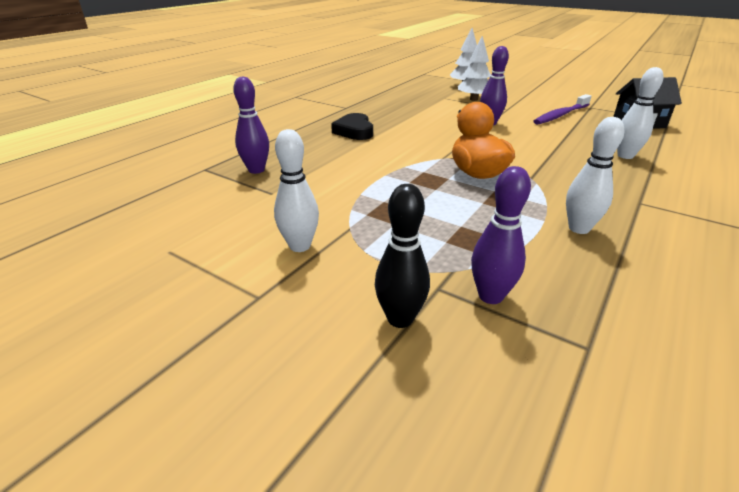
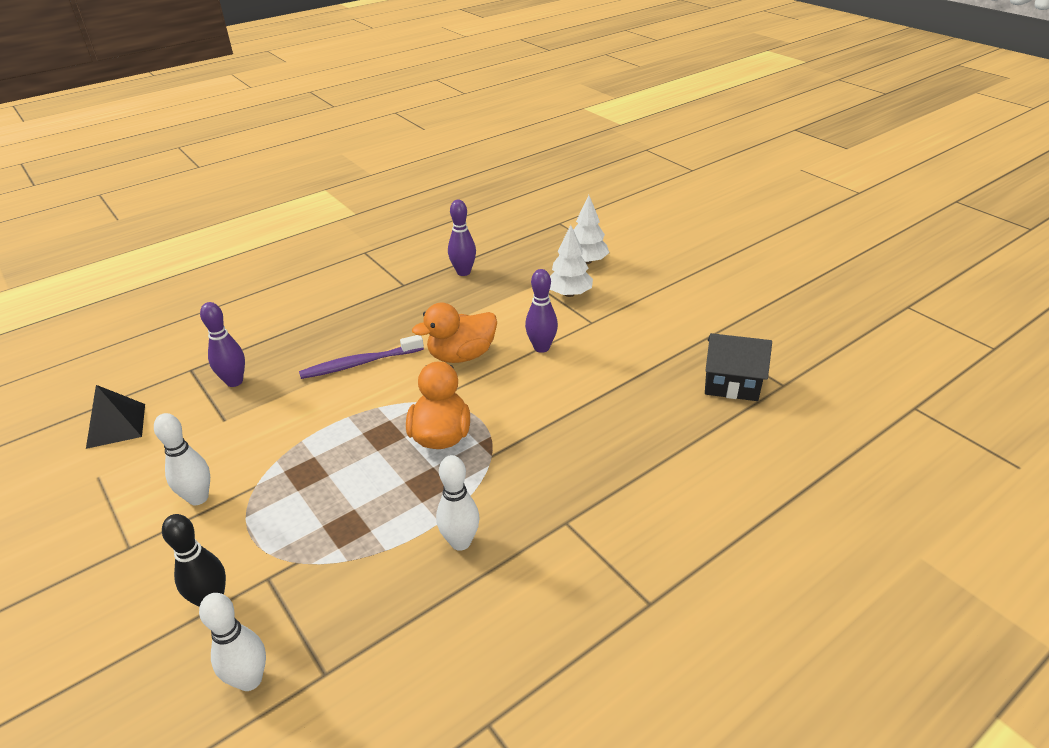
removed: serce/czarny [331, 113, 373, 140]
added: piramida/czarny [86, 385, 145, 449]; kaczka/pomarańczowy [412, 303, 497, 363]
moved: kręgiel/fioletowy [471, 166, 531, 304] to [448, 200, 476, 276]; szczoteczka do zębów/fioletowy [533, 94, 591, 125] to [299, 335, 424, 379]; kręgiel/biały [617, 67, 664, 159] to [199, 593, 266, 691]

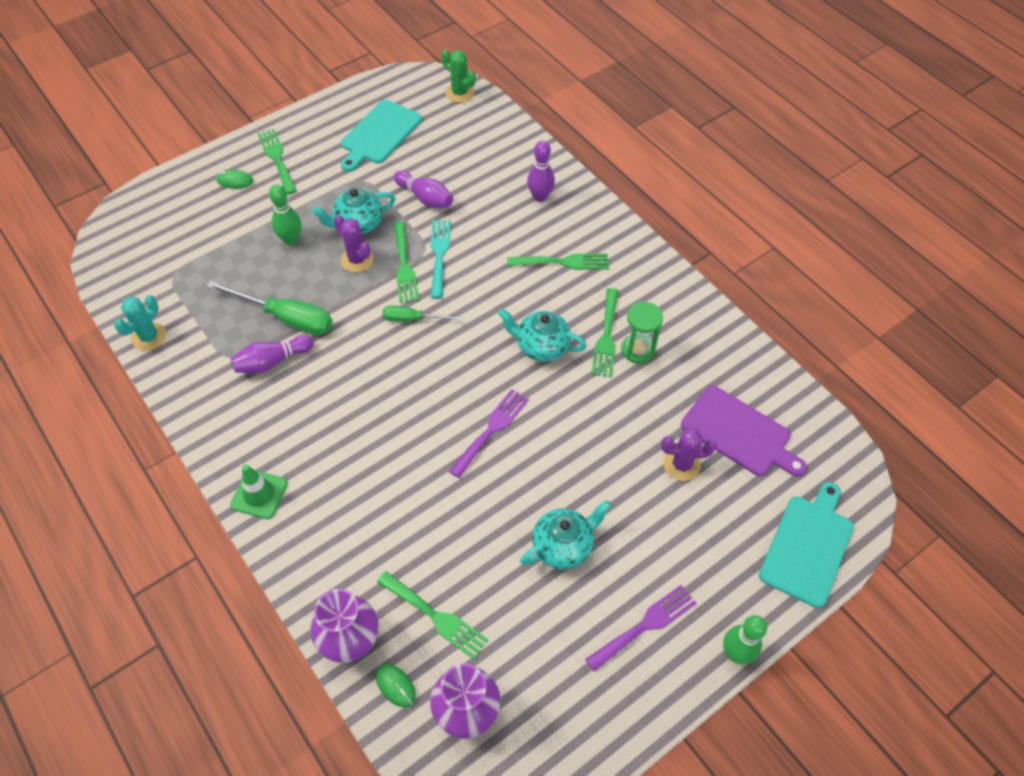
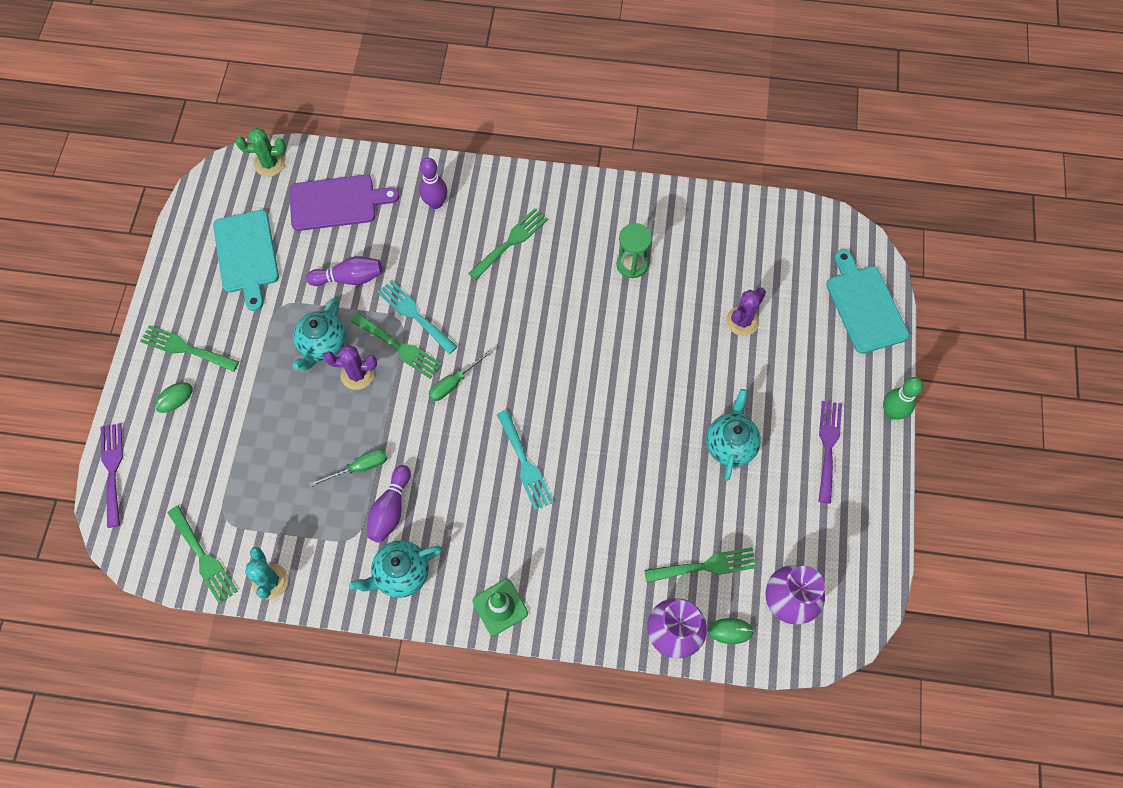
removed: kręgiel/zielony [269, 184, 301, 245]
added: widelec/turkusowy [497, 410, 554, 510]
moved: widelec/fioletowy [449, 389, 529, 478] to [101, 423, 123, 528]; imbryk/turkusowy [498, 309, 587, 362] to [349, 540, 442, 598]; widelec/zielony [591, 288, 619, 378] to [167, 505, 238, 604]; deska do krojenia/fioletowy [681, 385, 807, 477] to [289, 175, 399, 231]
resized: śrubokręt/zielony [206, 281, 333, 335] = [309, 449, 388, 487] x0.57

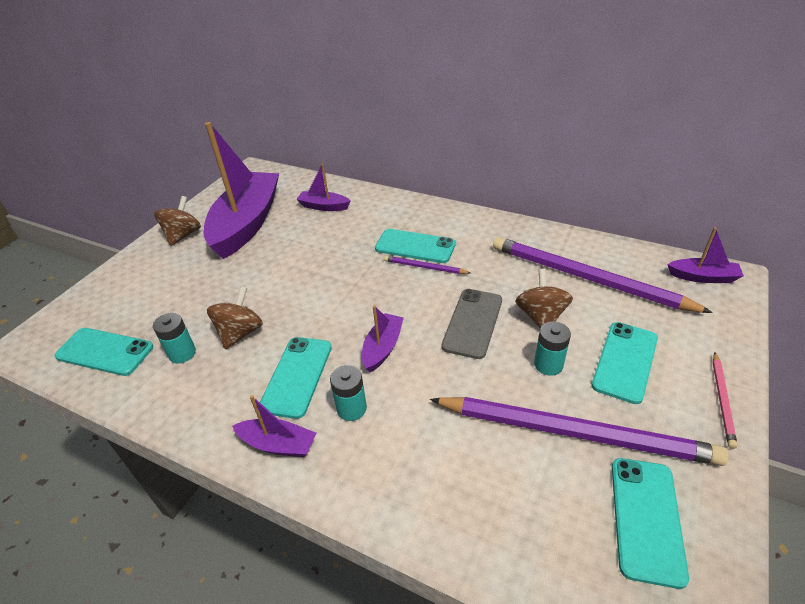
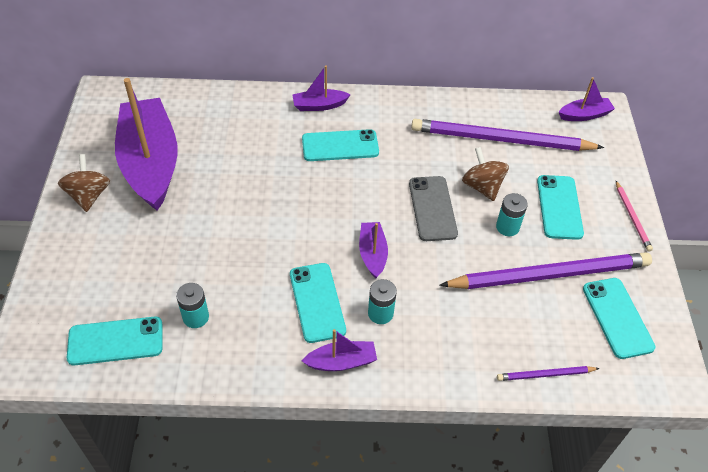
removed: bączek/brązowy [207, 286, 263, 349]
moved: łódka/fioletowy [296, 164, 351, 211] to [292, 65, 350, 111]; ołówek/fioletowy [384, 256, 471, 274] to [497, 366, 600, 381]

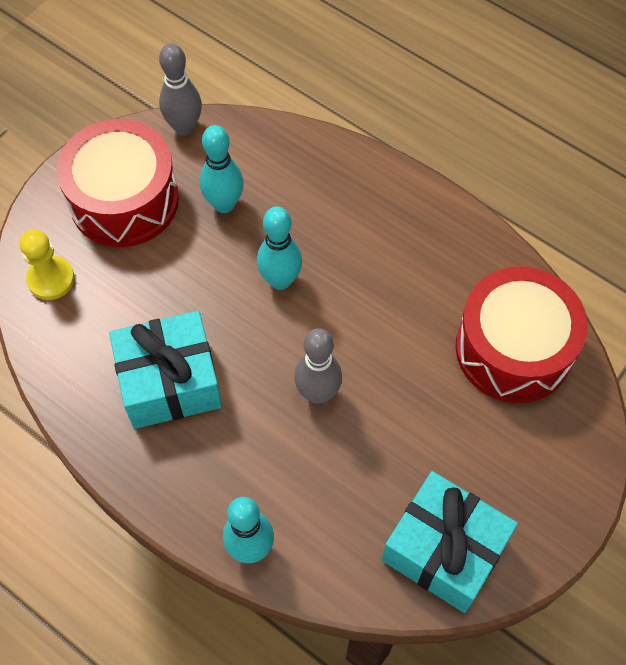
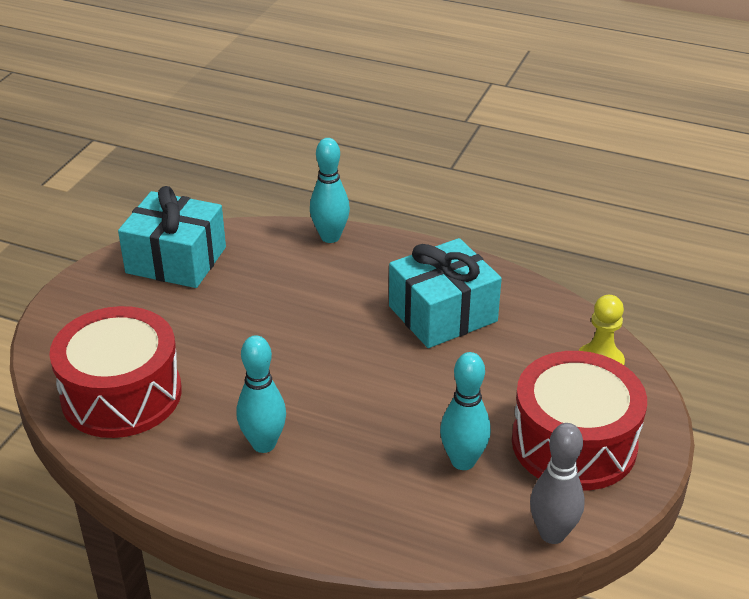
removed: kręgiel/szary [294, 328, 342, 404]
moved: kręgiel/turkusowy [257, 206, 302, 290] to [237, 335, 286, 453]

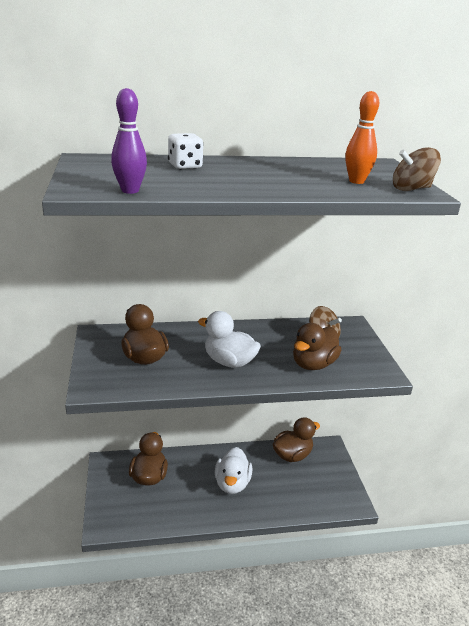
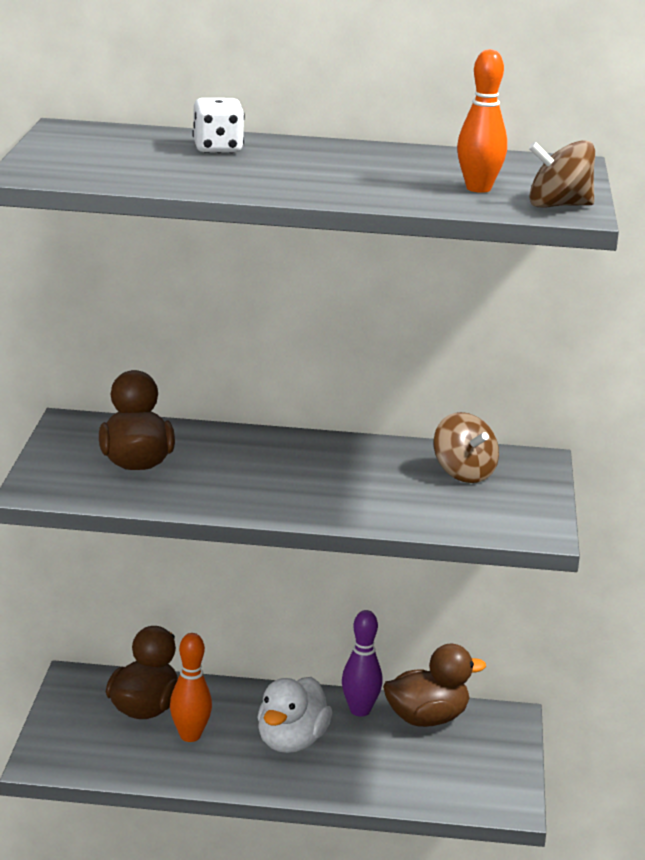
removed: kaczka/biały [198, 311, 261, 368]; kaczka/brązowy [293, 323, 342, 370]
added: kręgiel/pomarańczowy [170, 633, 212, 742]
moved: kręgiel/fioletowy [111, 88, 147, 194] to [342, 610, 383, 717]

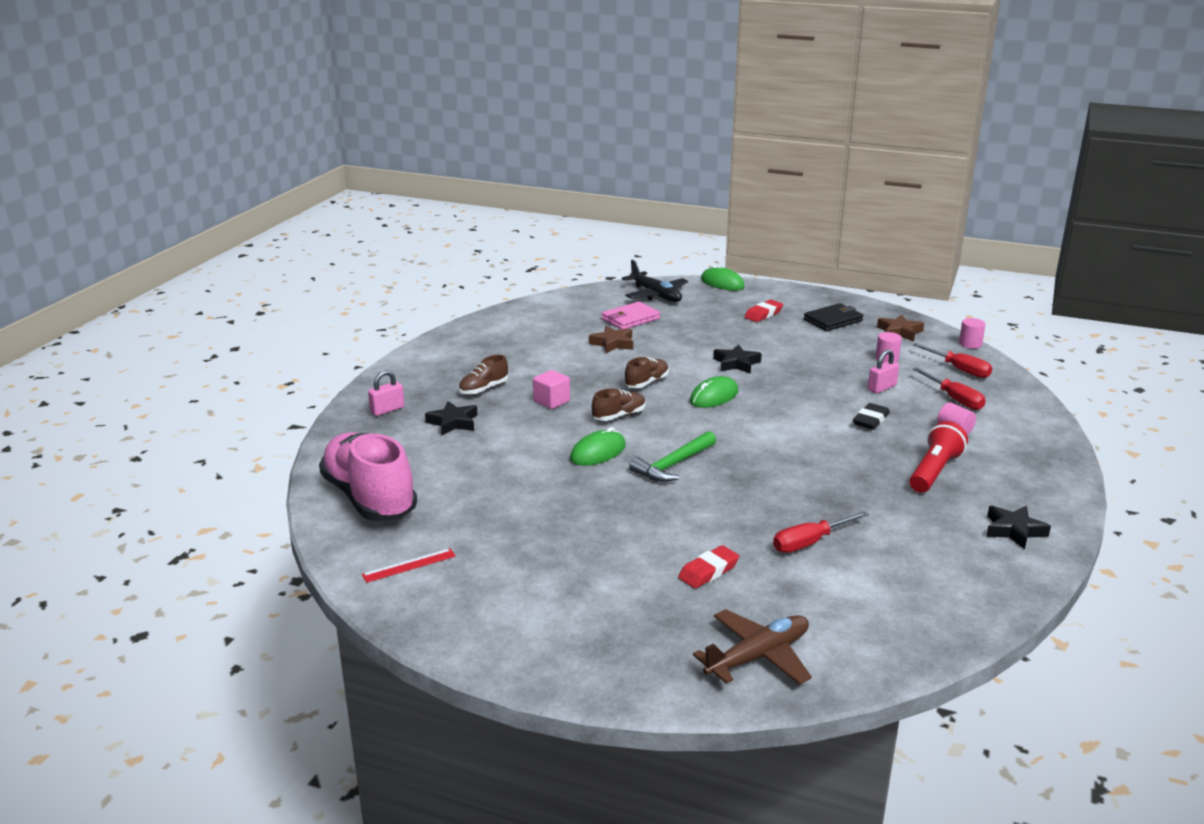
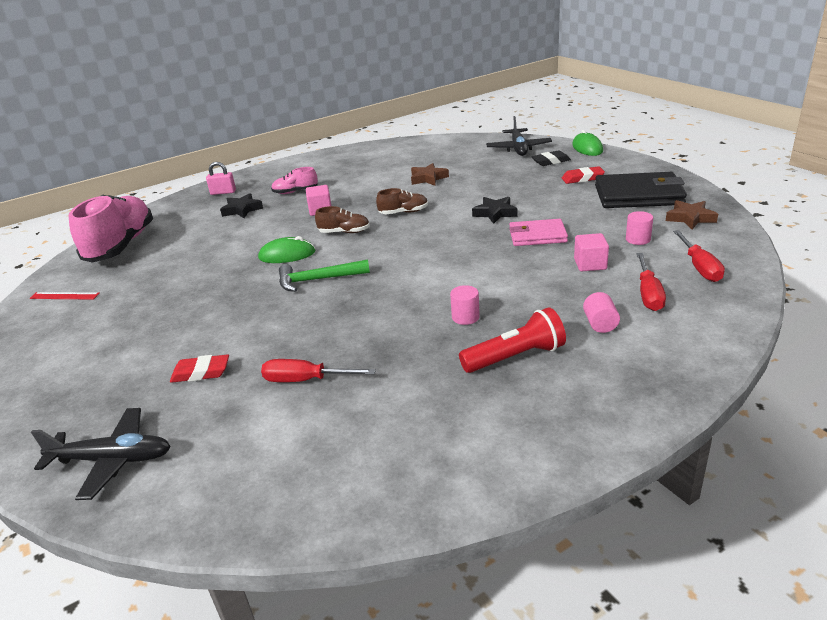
removed: myszka/zielony [690, 376, 738, 408]; gwiazda/czarny [986, 506, 1051, 549]
moved: portfel/różowy [602, 302, 660, 330] to [509, 219, 568, 246]; gumka do mazania/czarny [853, 403, 890, 430] to [531, 150, 571, 166]; walec/różowy [959, 318, 986, 349] to [450, 285, 480, 325]
replaced: kłódka/różowy [868, 349, 899, 394] to sześcian/różowy [574, 233, 609, 271]
recoloured: but/brązowy [459, 355, 508, 395] to but/różowy [271, 167, 318, 194]; samolot/brązowy [693, 609, 812, 685] to samolot/czarny [31, 408, 171, 500]
resized: portfel/czarny [804, 303, 863, 331] = [595, 172, 687, 208] x1.60

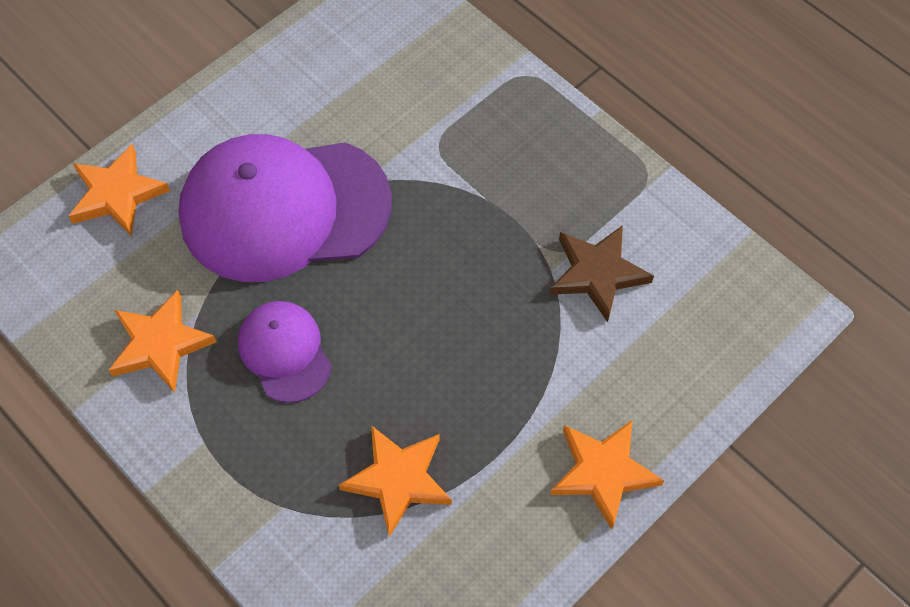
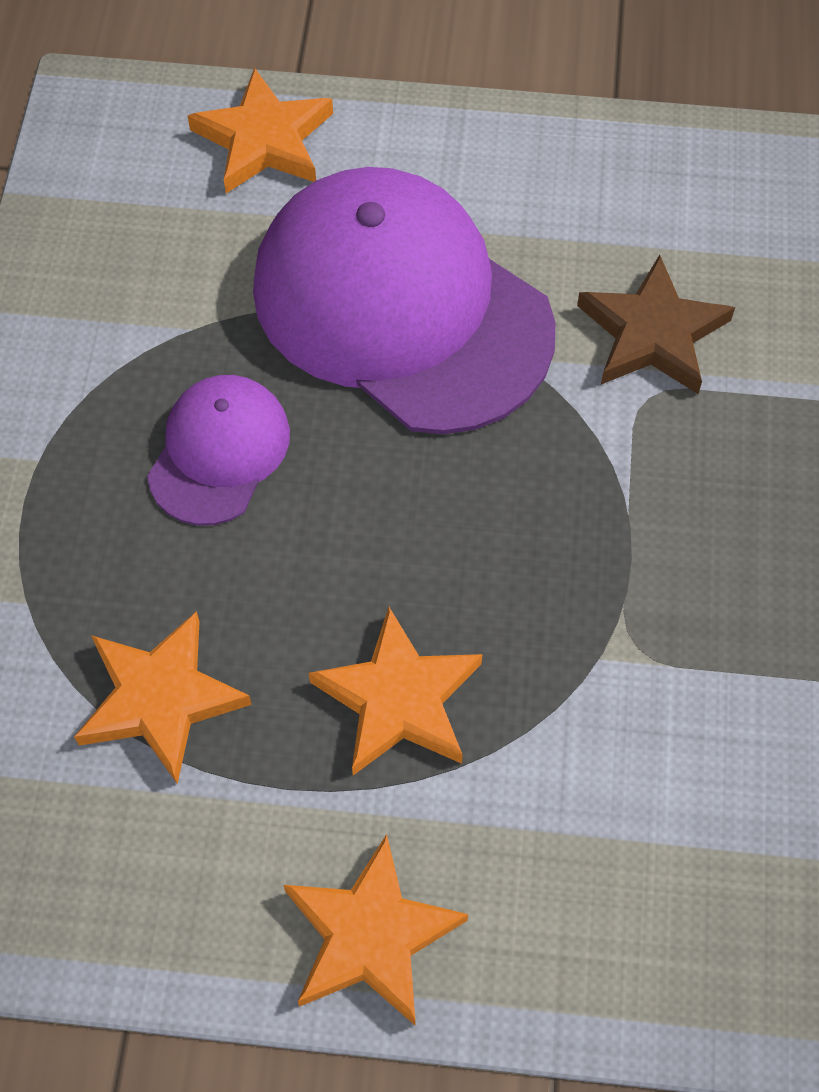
moved: gwiazda/pomarańczowy [108, 290, 217, 393] to [309, 607, 482, 775]; gwiazda/brązowy [549, 225, 654, 322] to [577, 255, 735, 394]

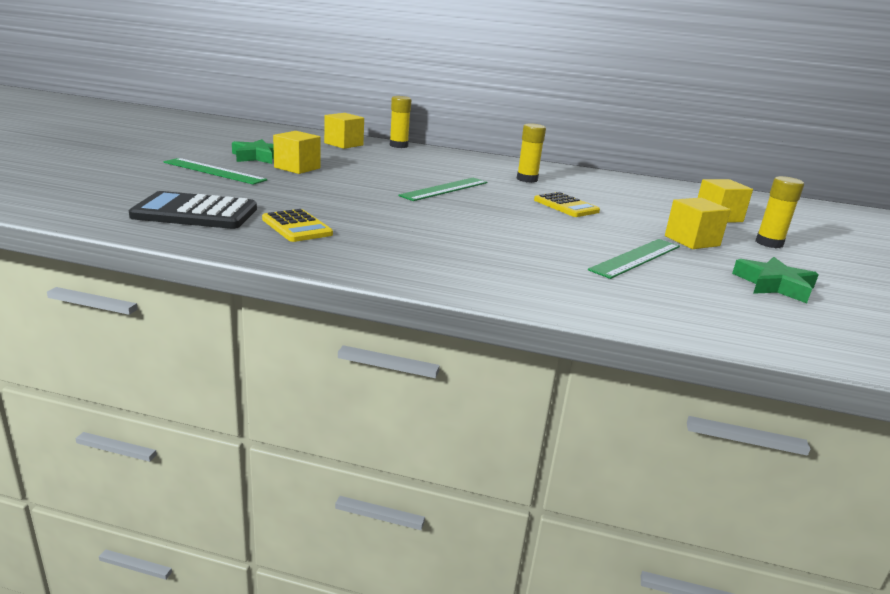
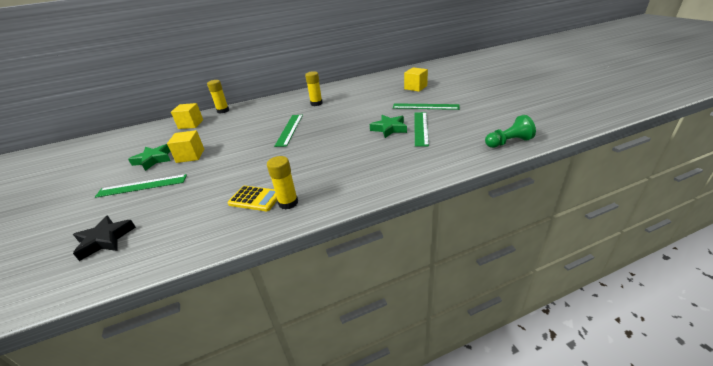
removed: kalkulator/czarny [129, 191, 257, 229]; kalkulator/żółty [534, 192, 600, 217]
added: gwiazda/czarny [73, 215, 136, 261]; pionek/zielony [485, 115, 536, 148]
moved: gwiazda/zielony [732, 257, 819, 303] to [370, 115, 407, 138]; klej w sztyfcie/żółty [755, 176, 804, 248] to [267, 156, 298, 209]
replaced: sześcian/żółty [665, 198, 731, 249] to linijka/zielony [393, 103, 460, 110]

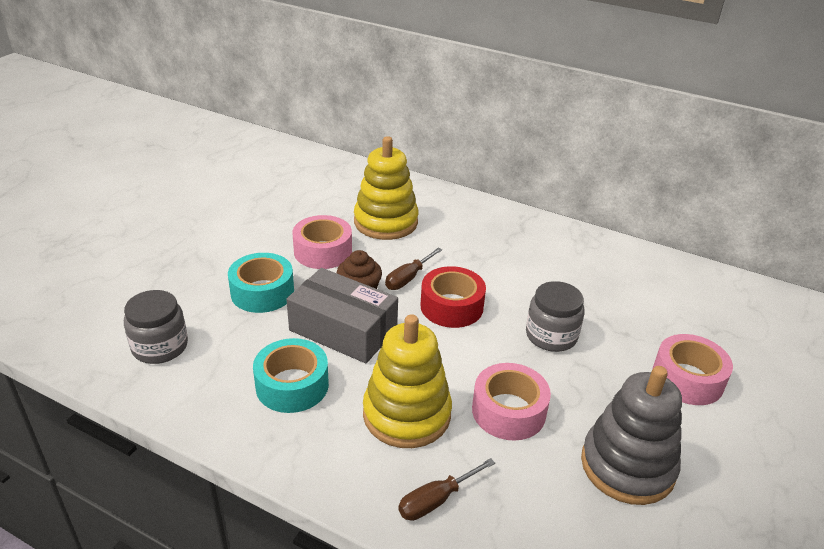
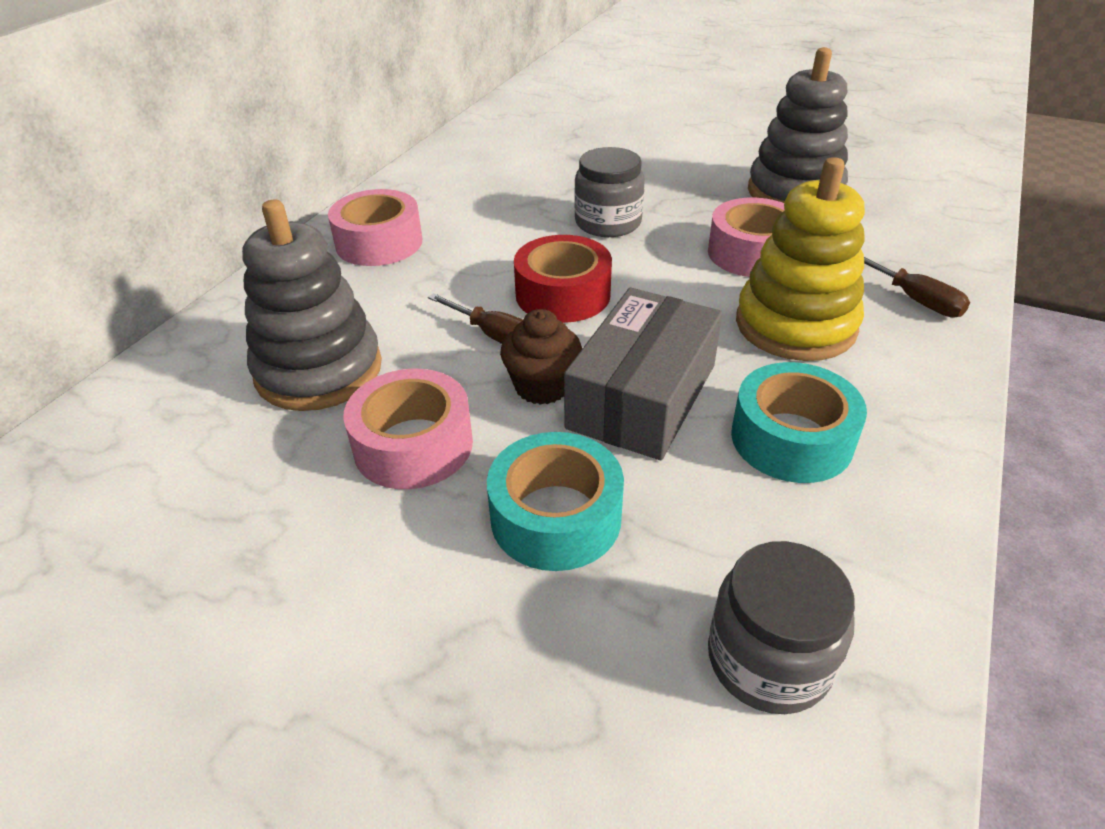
moved: taśma klejąca/różowy [653, 334, 733, 405] to [328, 189, 422, 266]
recoloured: zabawka nakładanka/żółty [354, 136, 418, 240] to zabawka nakładanka/szary [242, 200, 382, 411]

